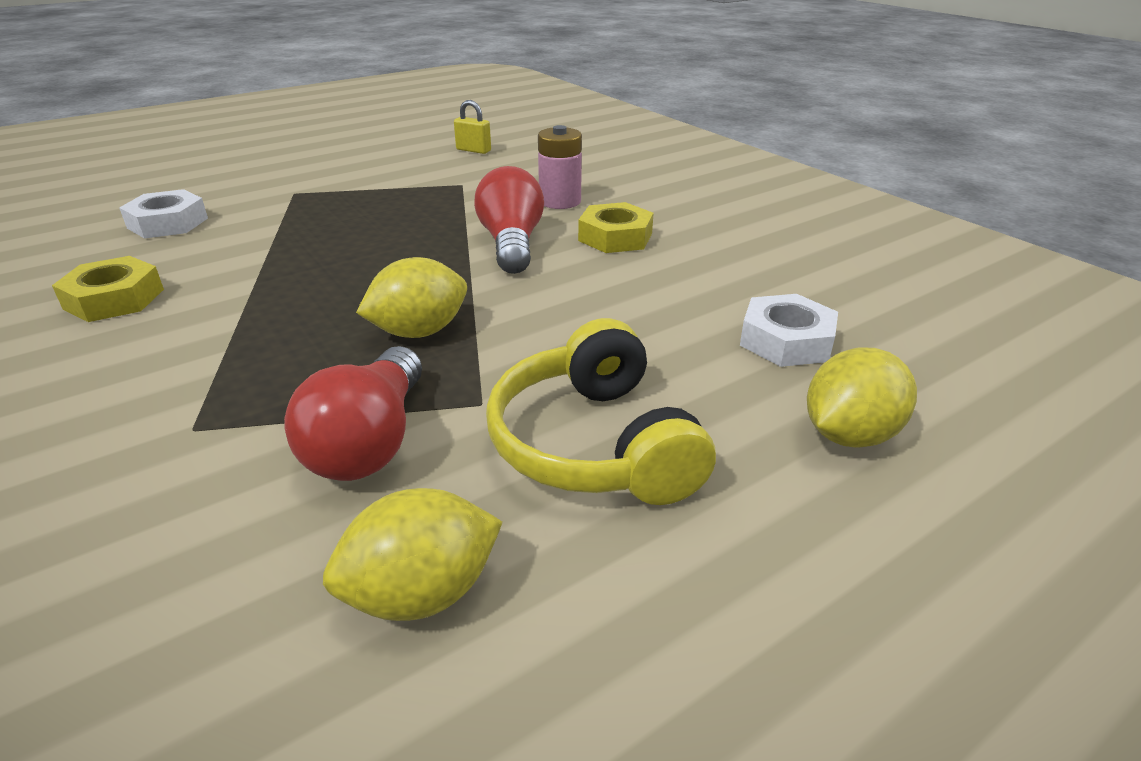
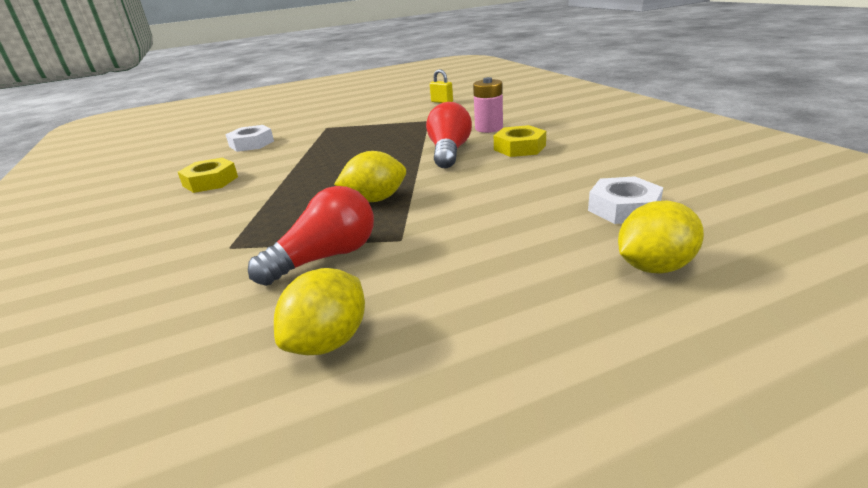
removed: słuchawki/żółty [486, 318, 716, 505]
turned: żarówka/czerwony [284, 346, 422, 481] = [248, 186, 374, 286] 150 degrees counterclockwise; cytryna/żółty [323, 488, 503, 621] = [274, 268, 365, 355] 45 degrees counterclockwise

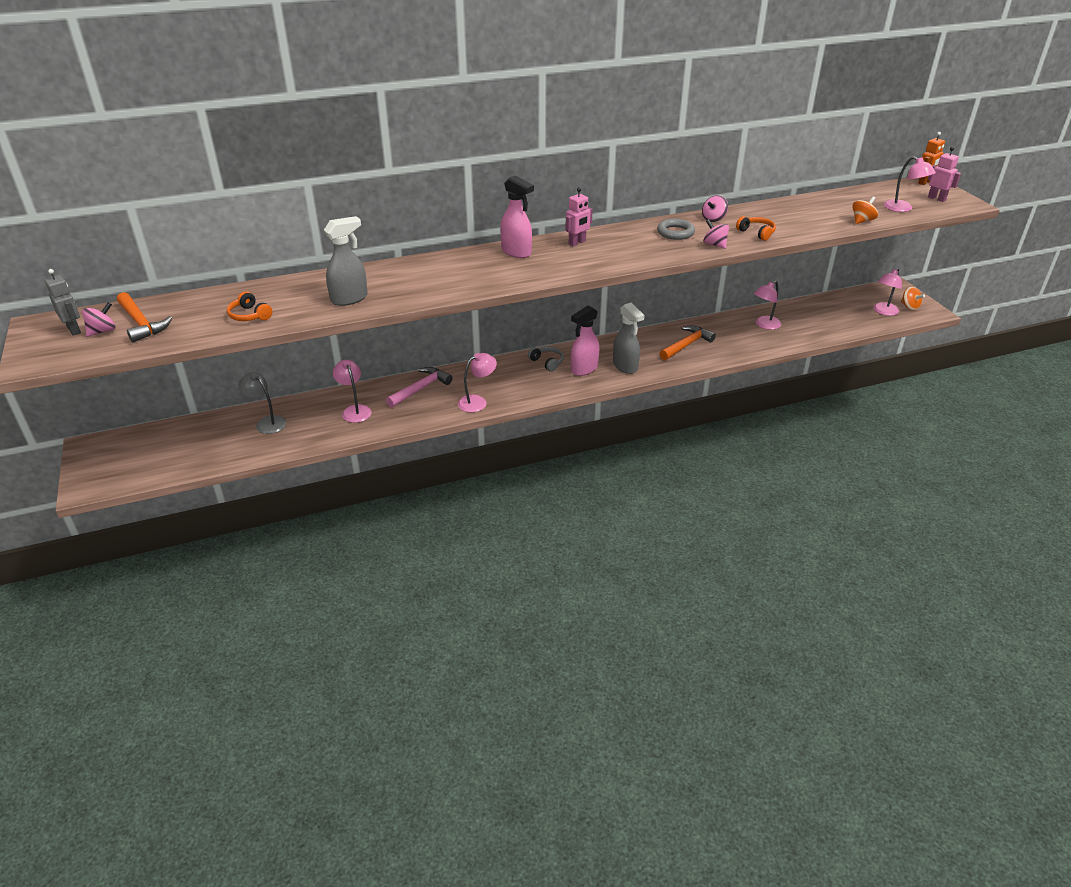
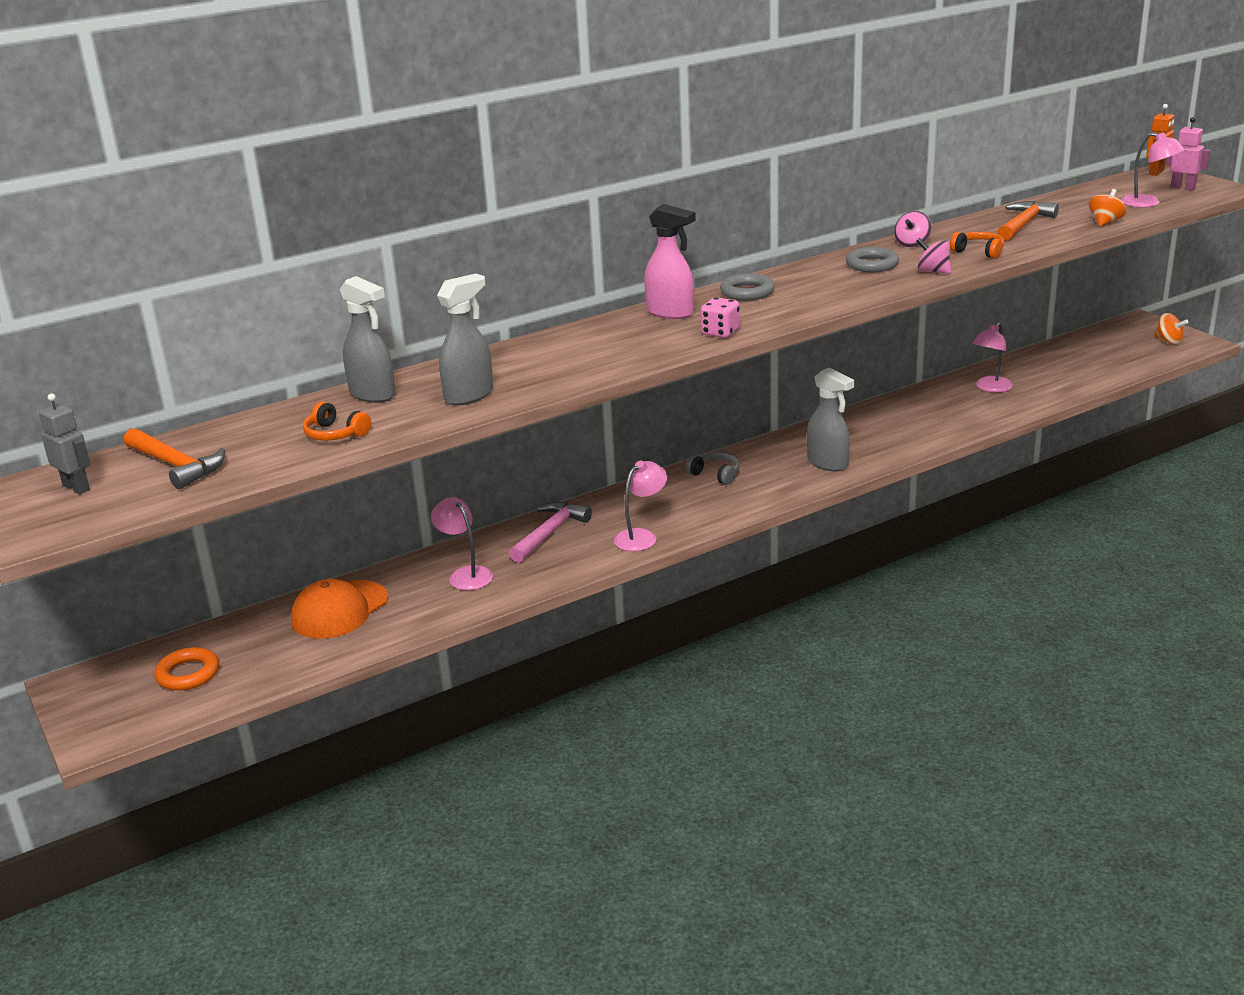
removed: bączek/różowy [82, 302, 116, 337]; spryskiwacz/różowy [571, 306, 599, 376]; lampka/różowy [873, 268, 902, 316]
added: pierścień/pomarańczowy [154, 647, 219, 691]; spryskiwacz/szary [340, 276, 395, 403]; kostka do gry/różowy [701, 297, 740, 338]
moved: młotek/pomarańczowy [660, 325, 716, 360] to [998, 201, 1059, 241]
replaced: lampka/szary [238, 372, 287, 434] to czapka/pomarańczowy [291, 579, 388, 639]; robot/różowy [565, 187, 593, 246] to pierścień/szary [720, 273, 775, 301]

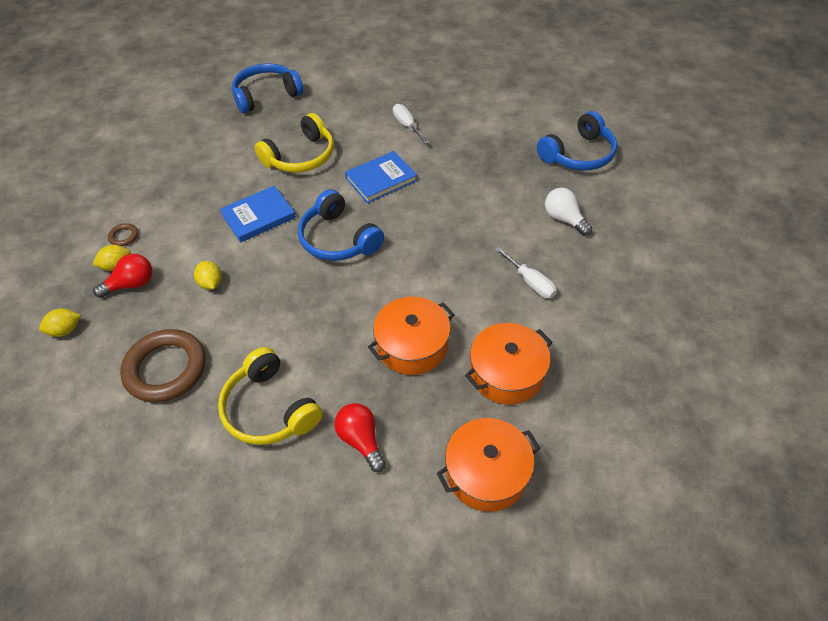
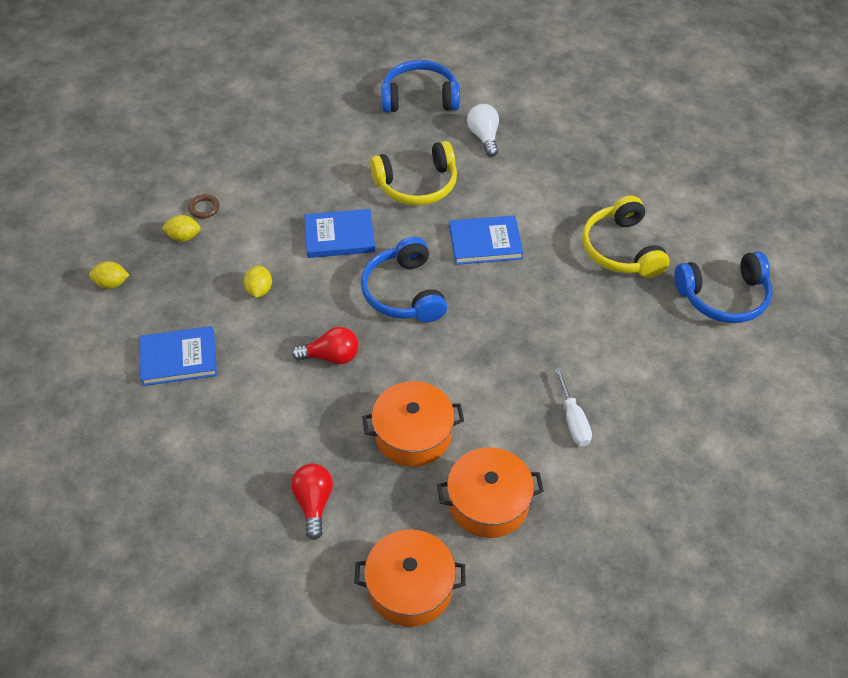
removed: śrubokręt/biały [393, 104, 429, 144]
moved: żarówka/czerwony [93, 254, 152, 298] to [292, 326, 359, 365]; słuchawki/żółty [218, 347, 323, 445] to [582, 195, 669, 278]; żarówka/biały [545, 188, 592, 236] to [467, 104, 499, 157]
replaced: pierścień/brązowy [120, 329, 206, 402] to książka/niebieski [140, 326, 217, 386]

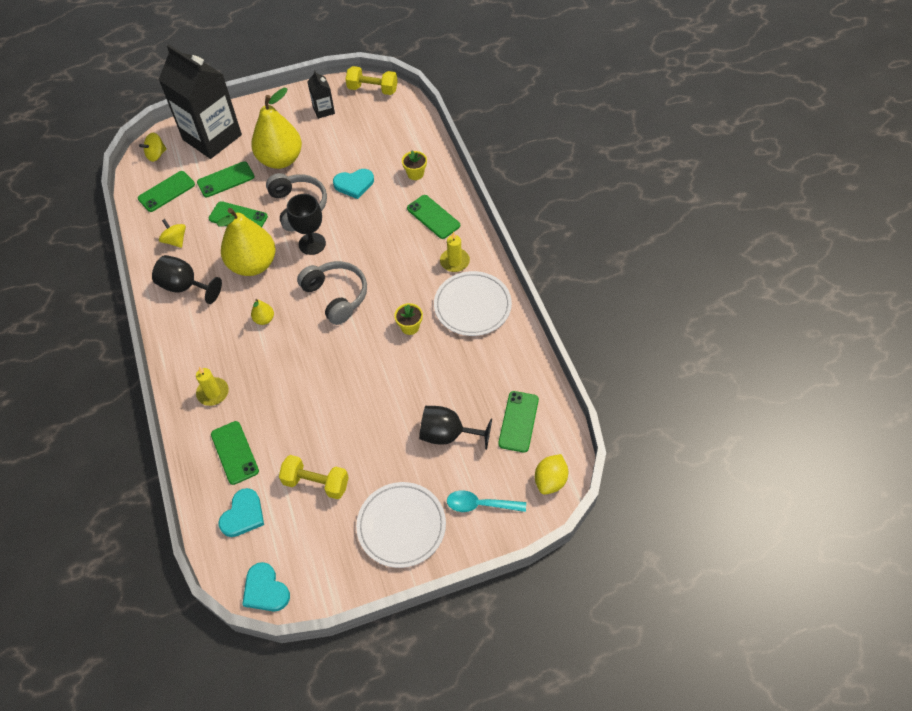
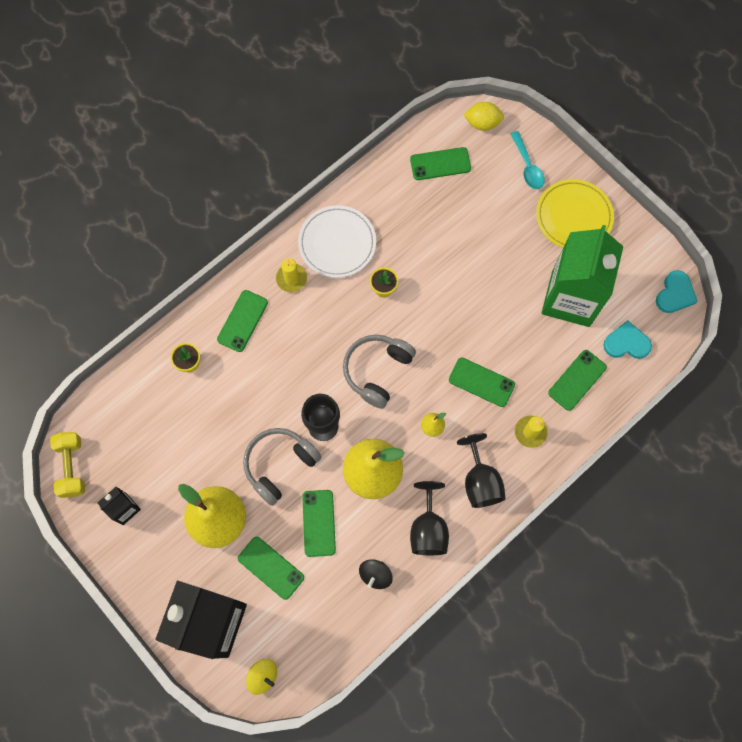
removed: serce/turkusowy [333, 169, 374, 199]
moved: telefon/zielony [138, 171, 195, 212] to [449, 358, 515, 407]; kielich/czarny [419, 406, 492, 450] to [457, 433, 506, 508]
replaced: hantel/żółty [279, 455, 349, 499] to karton mleka/zielony [542, 225, 624, 327]
recoloured: bączek/żółty [159, 219, 186, 248] to bączek/czarny [359, 559, 393, 589]; talerz/biały [356, 482, 446, 568] to talerz/żółty [536, 179, 614, 248]

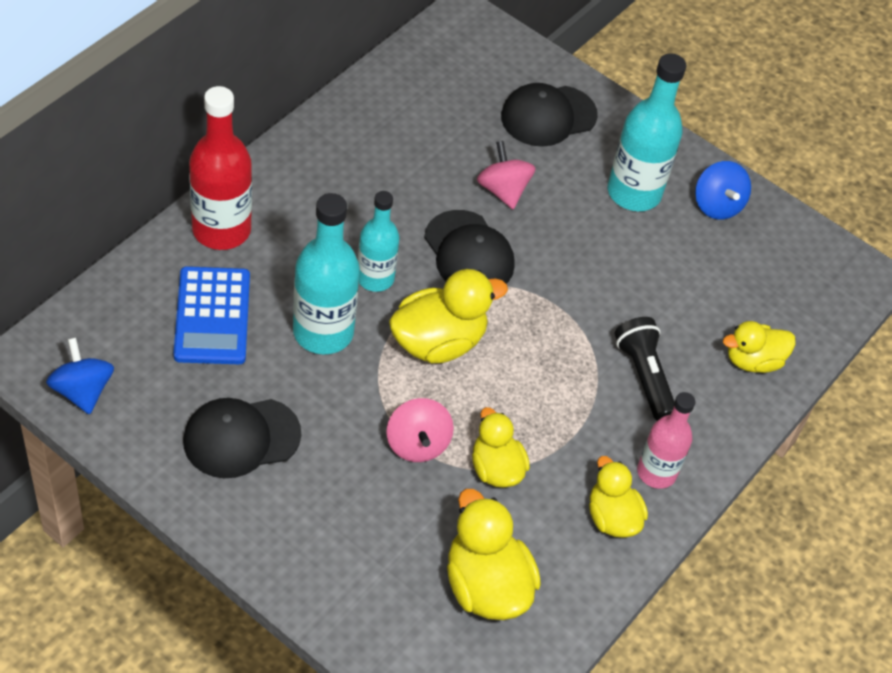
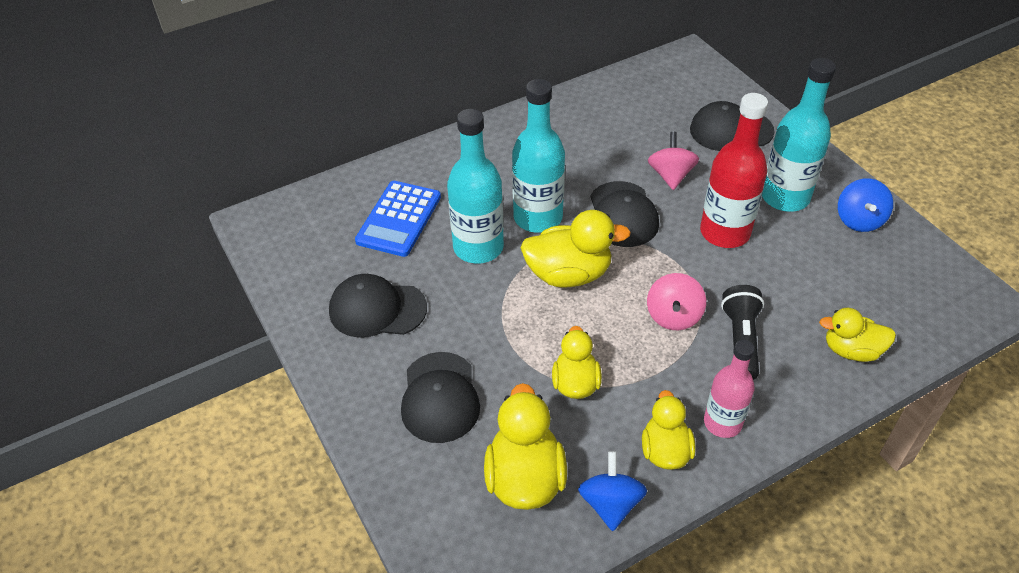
added: czapka/czarny [401, 352, 480, 443]
moved: bączek/niebieski [46, 338, 114, 414] to [578, 451, 647, 531]; butelka/czerwony [189, 86, 252, 250] to [700, 93, 768, 248]; bączek/różowy [386, 398, 454, 462] to [647, 273, 706, 330]
resized: butelka/turkusowy [358, 191, 400, 292] = [512, 79, 565, 233] x1.55

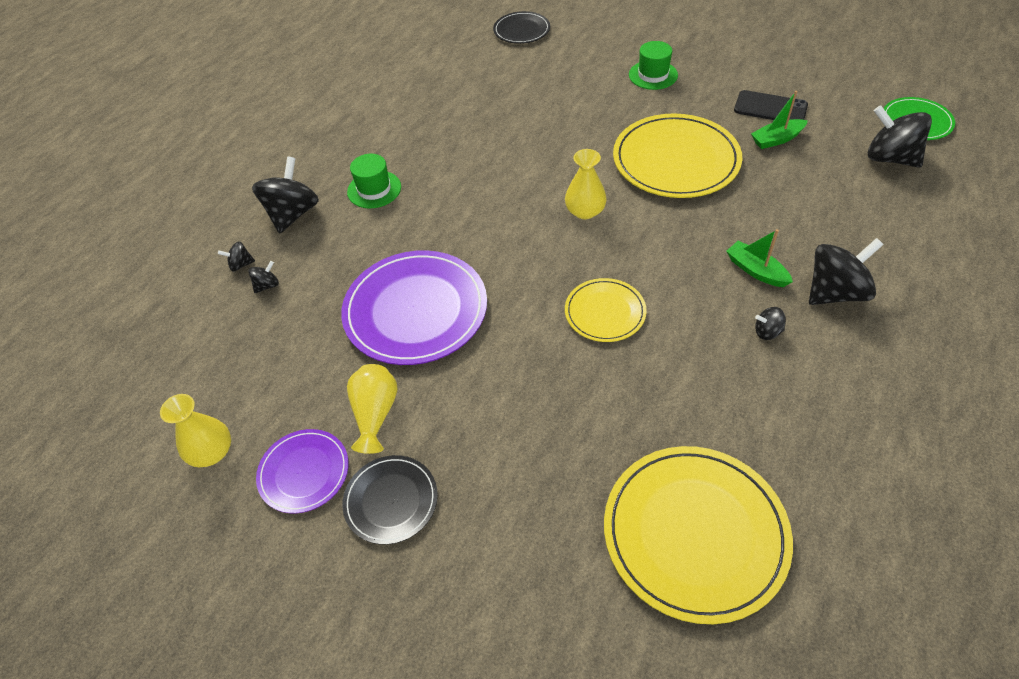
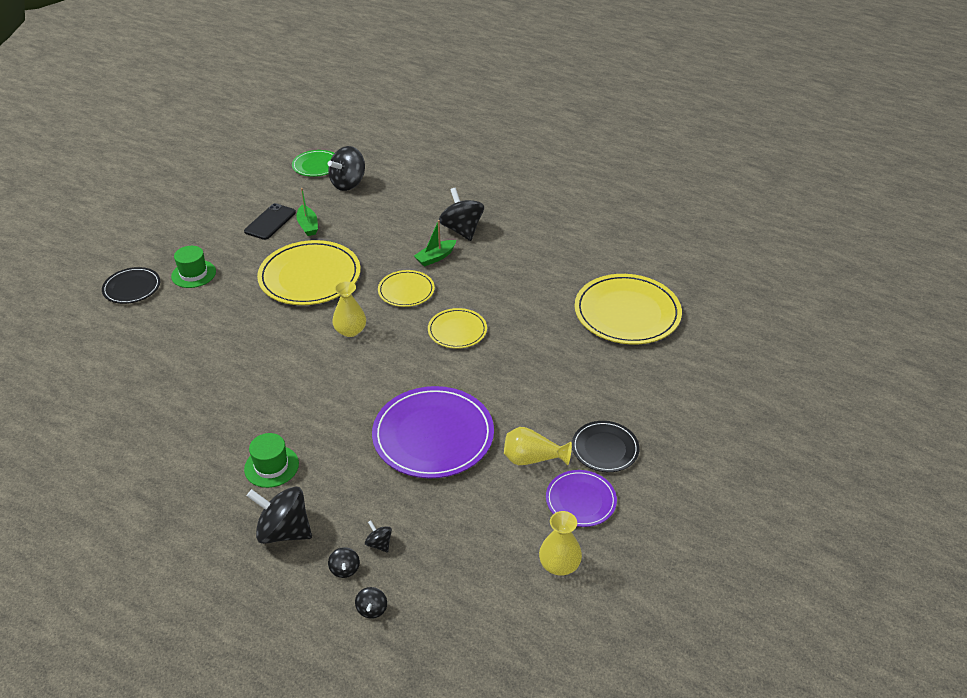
added: talerz/żółty [378, 270, 435, 307]
moved: talerz/czarny [493, 11, 550, 44] to [102, 267, 160, 304]; bączek/czarny [755, 307, 786, 340] to [355, 587, 387, 619]

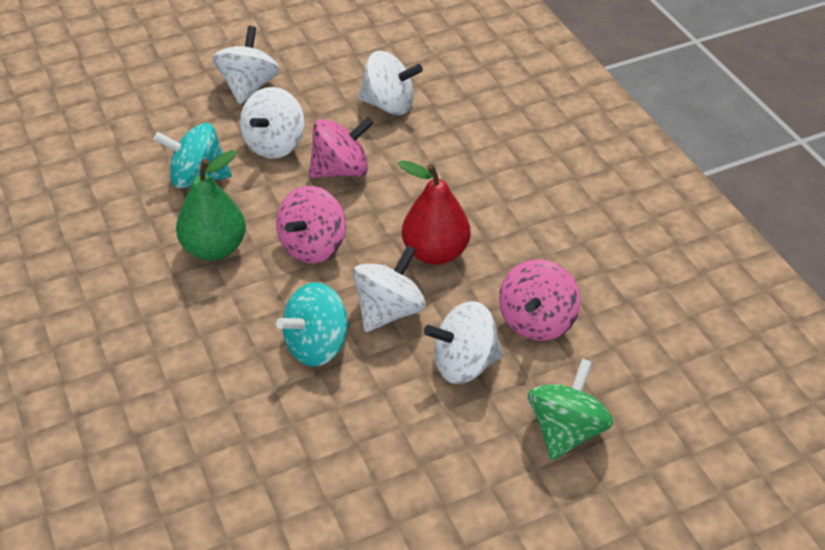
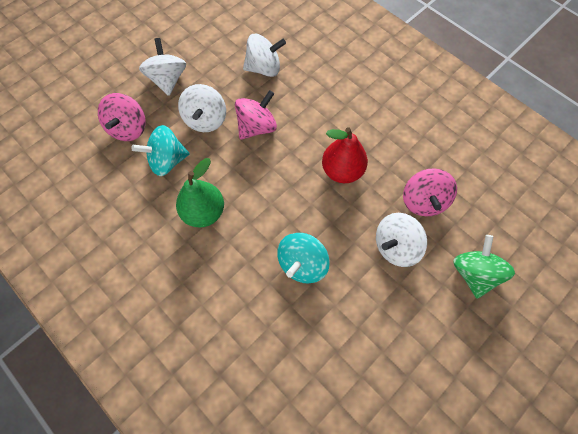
removed: bączek/biały [353, 245, 426, 332]
moved: bączek/różowy [276, 186, 346, 263] to [98, 93, 146, 141]

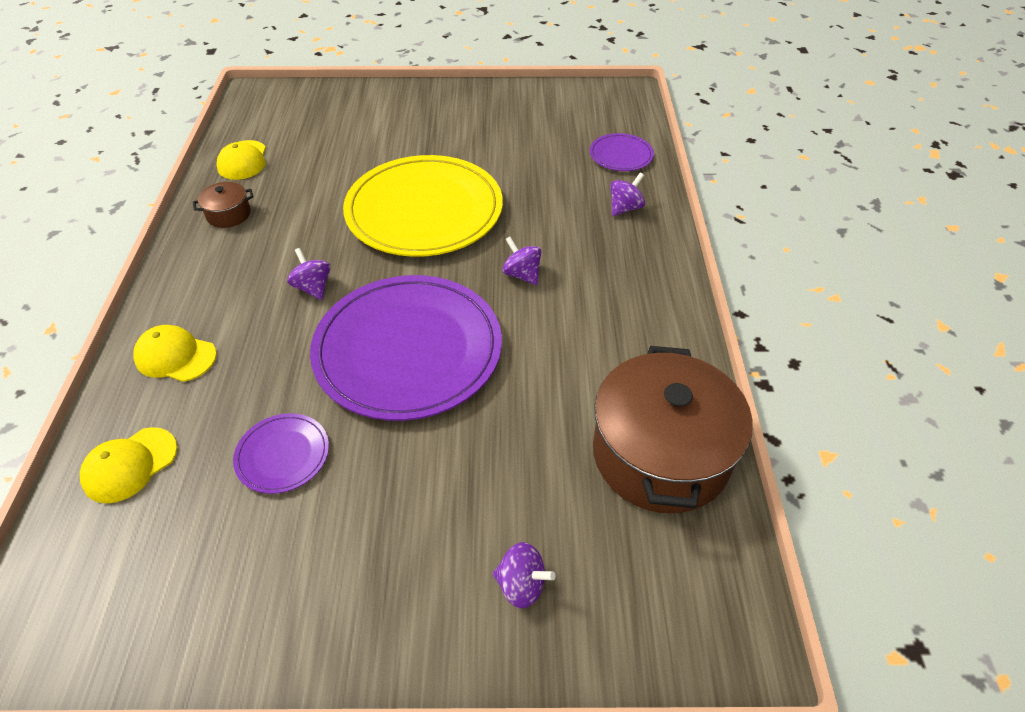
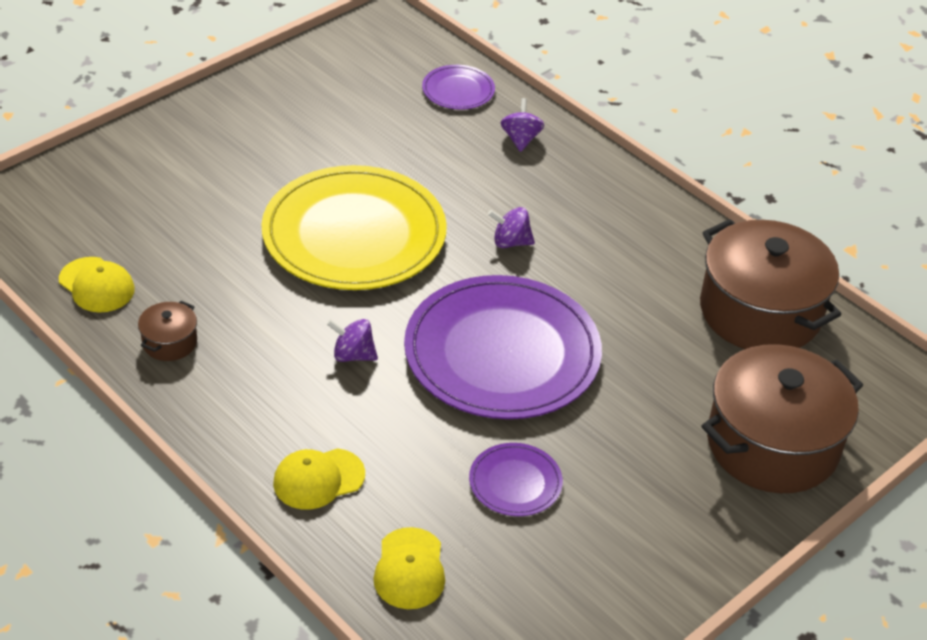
replaced: bączek/fioletowy [492, 542, 556, 608] to garnek/brązowy [702, 344, 863, 493]

